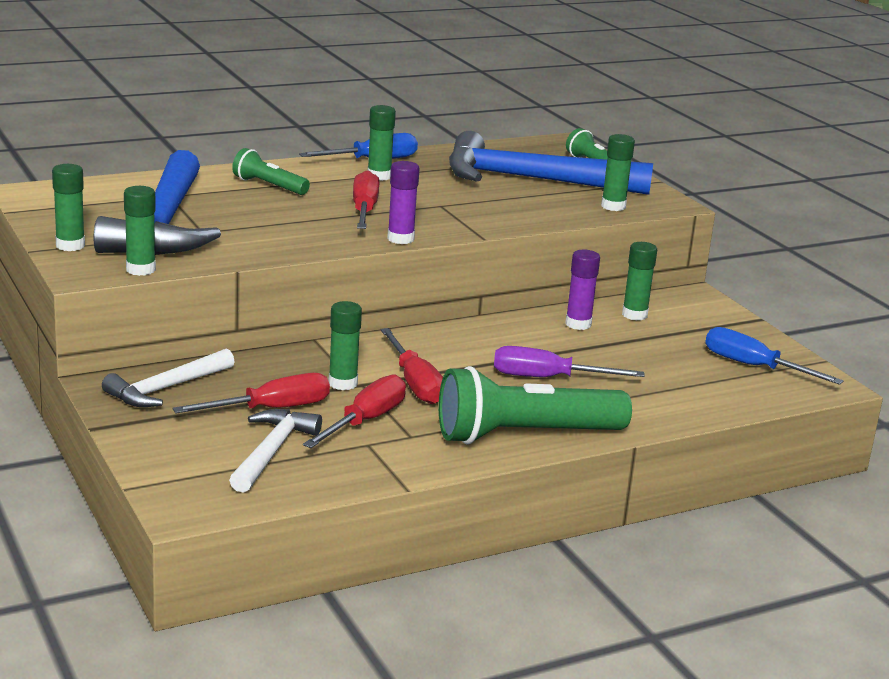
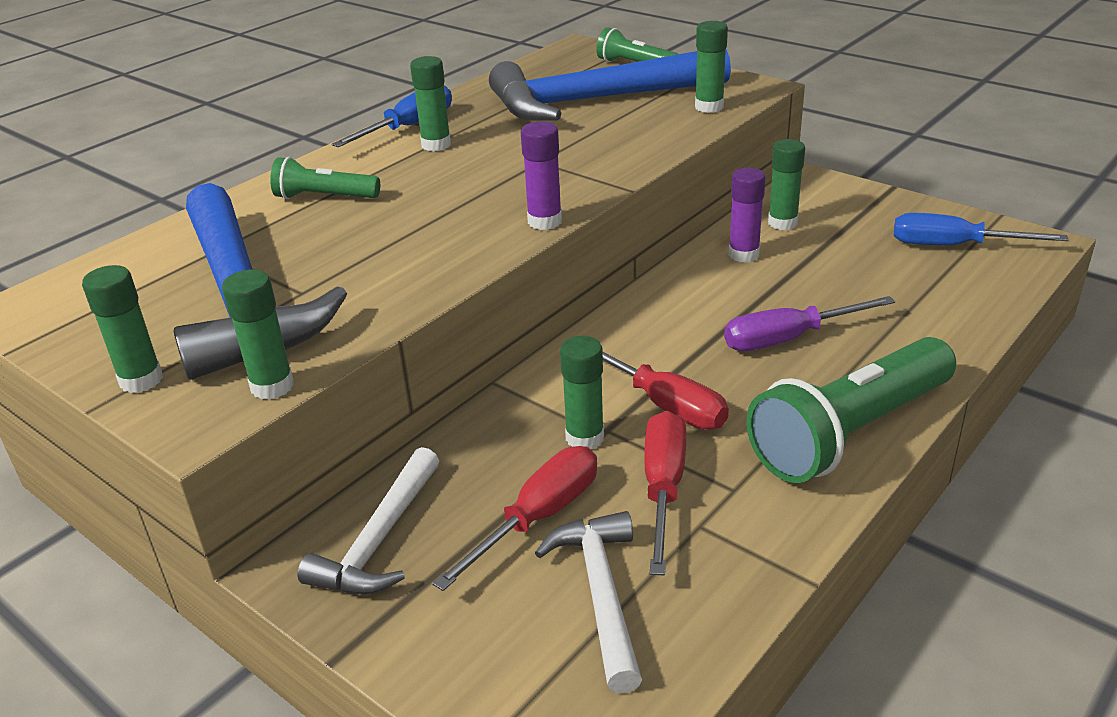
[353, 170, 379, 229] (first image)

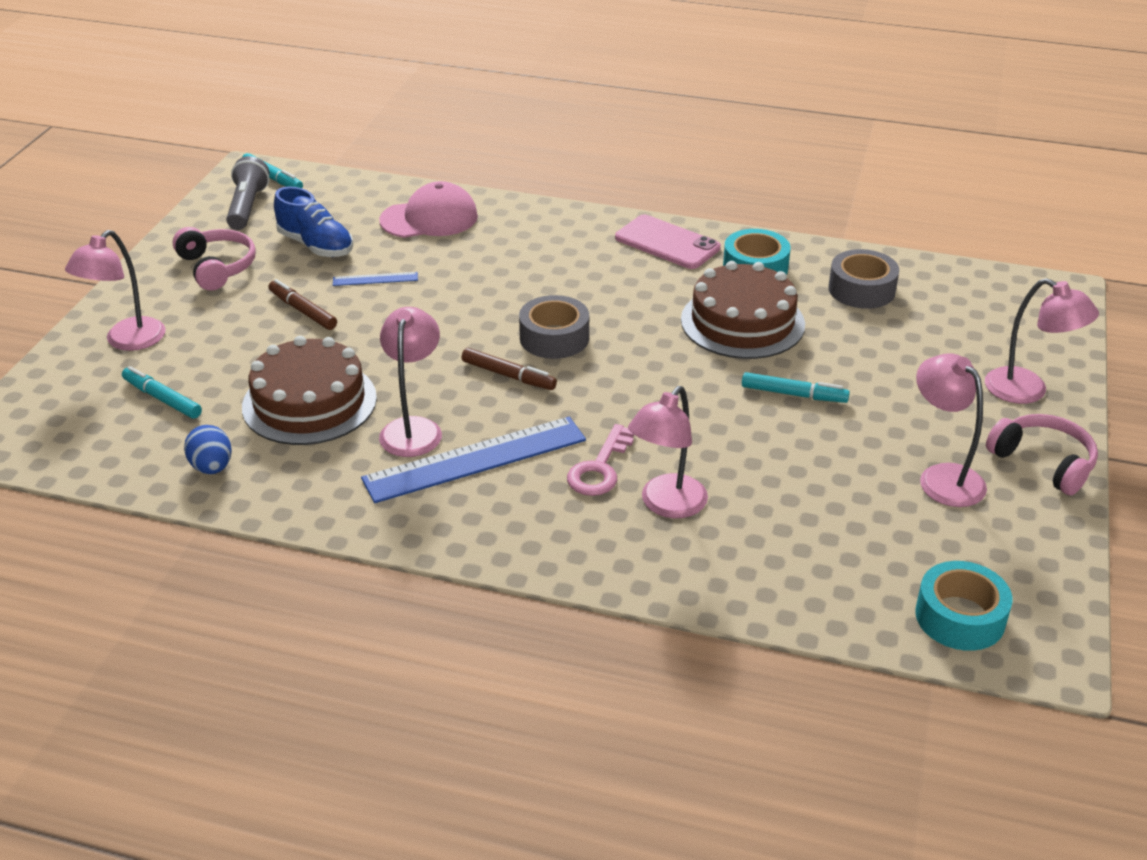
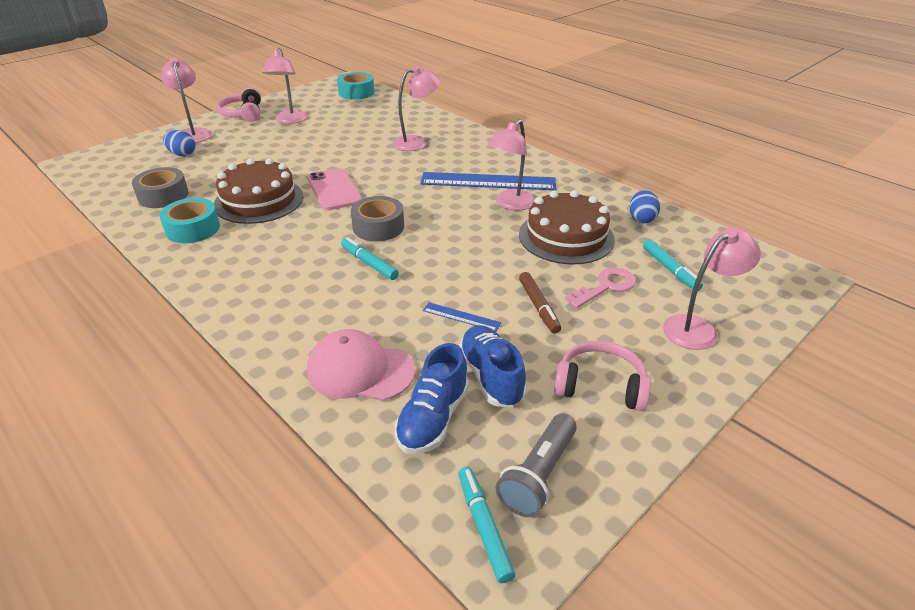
[554, 341, 651, 411]
[462, 348, 557, 390] (first image)
[565, 268, 636, 308]
[307, 168, 362, 211]
[341, 237, 399, 280]
[163, 130, 195, 156]
[394, 343, 469, 454]

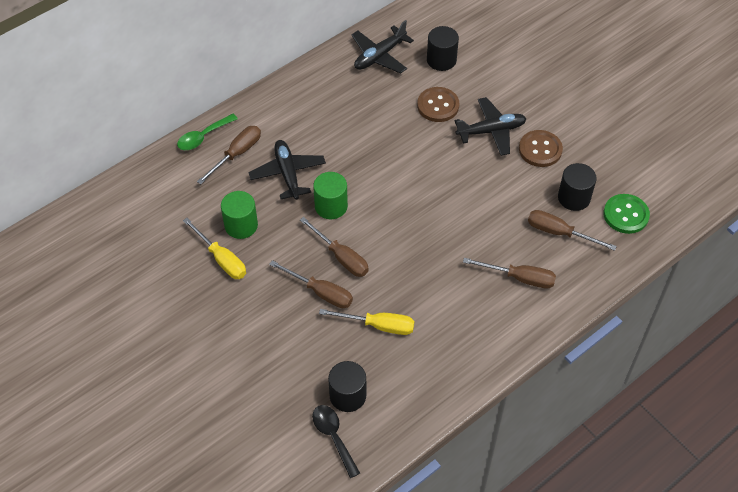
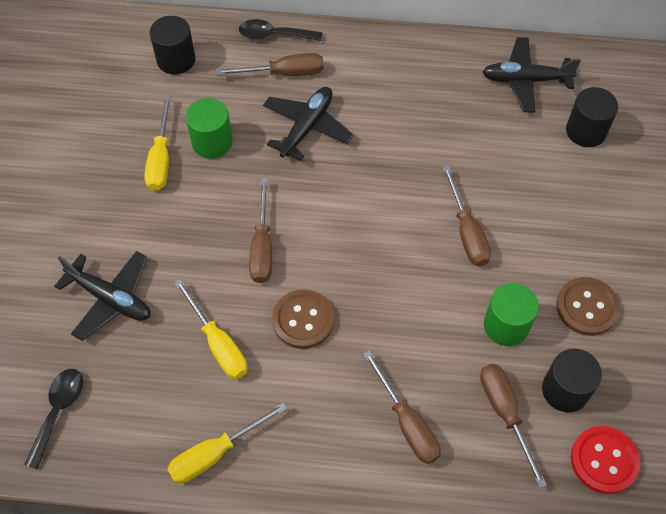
[239, 19, 323, 41]
[442, 165, 491, 266]
[484, 283, 539, 346]
[150, 16, 195, 74]
[272, 289, 334, 349]
[54, 251, 151, 341]
[571, 426, 640, 494]
[167, 402, 288, 483]

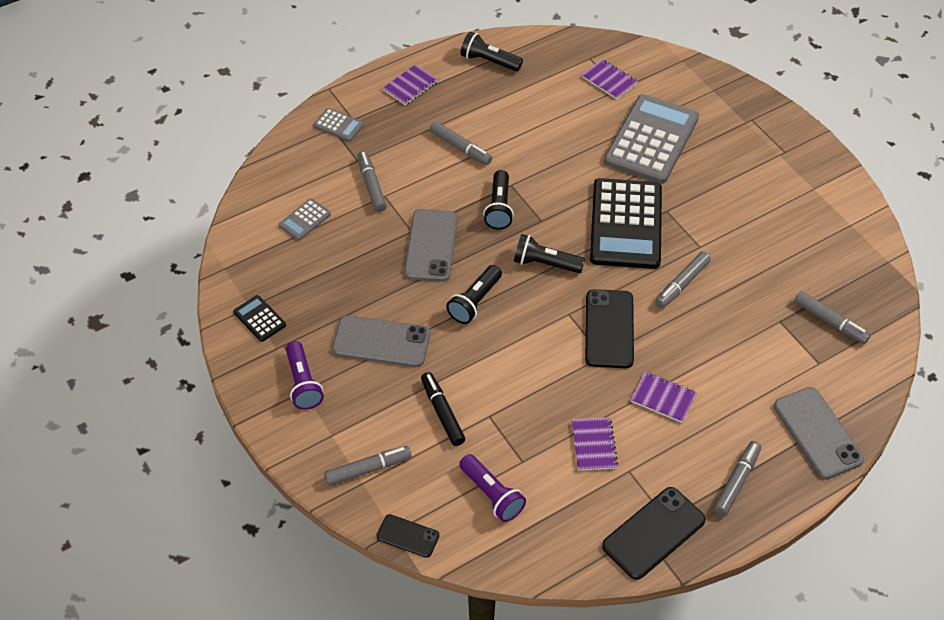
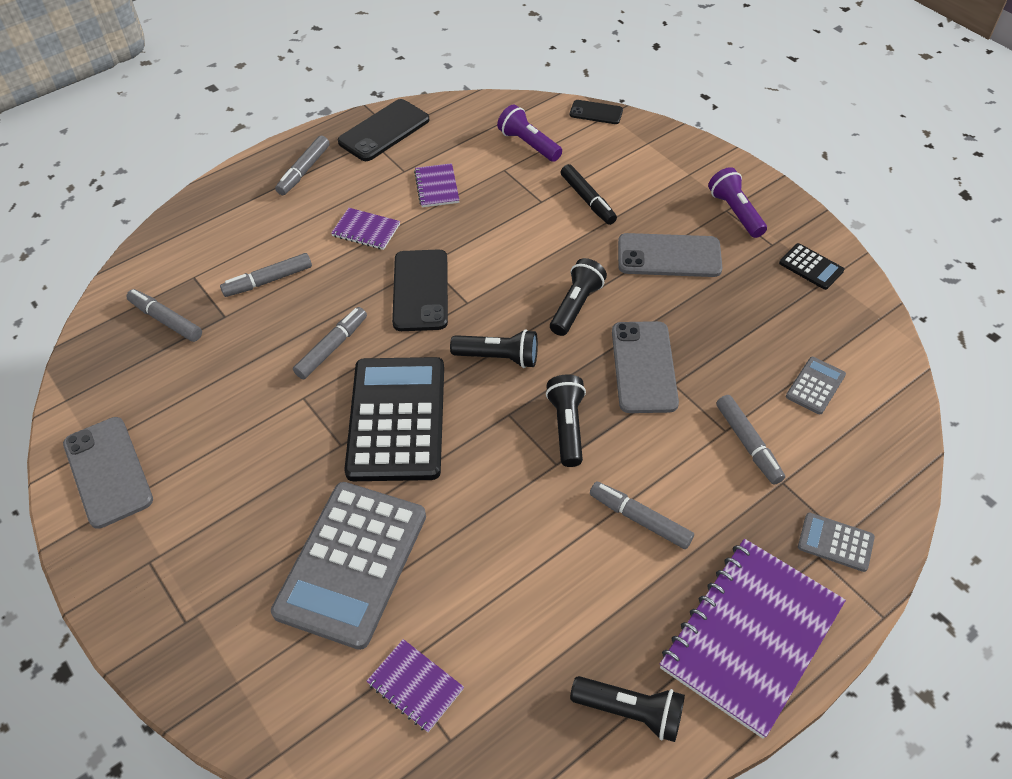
[220, 253, 312, 297]
[660, 539, 846, 739]
[63, 417, 153, 529]

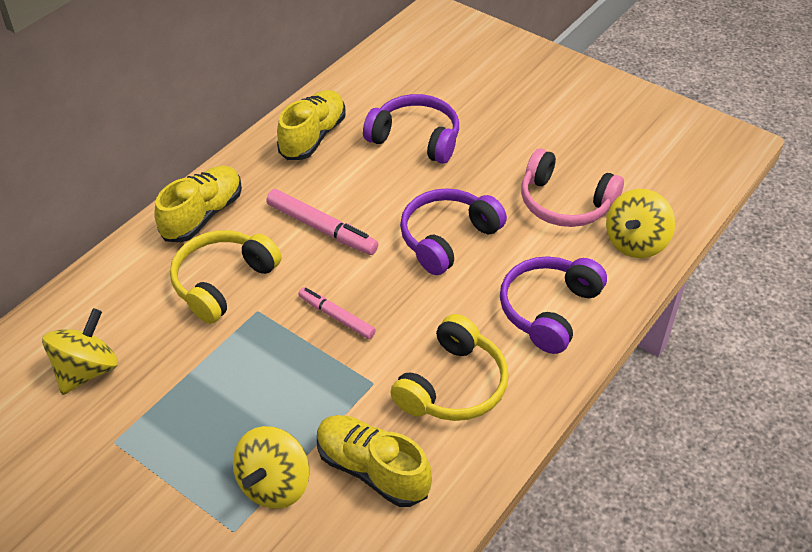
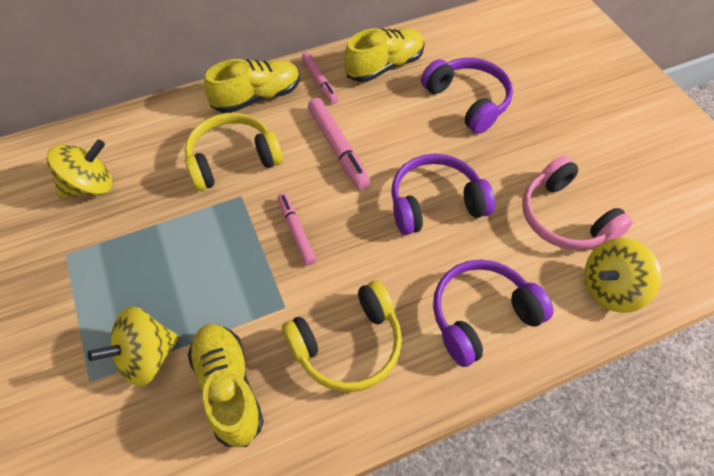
[302, 52, 338, 104]

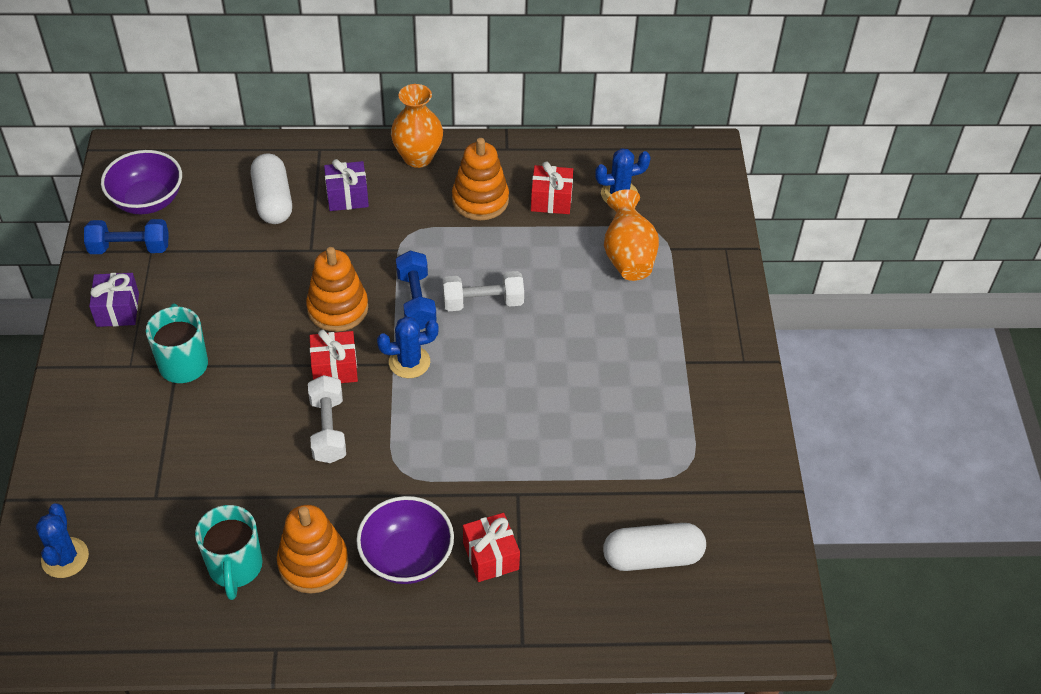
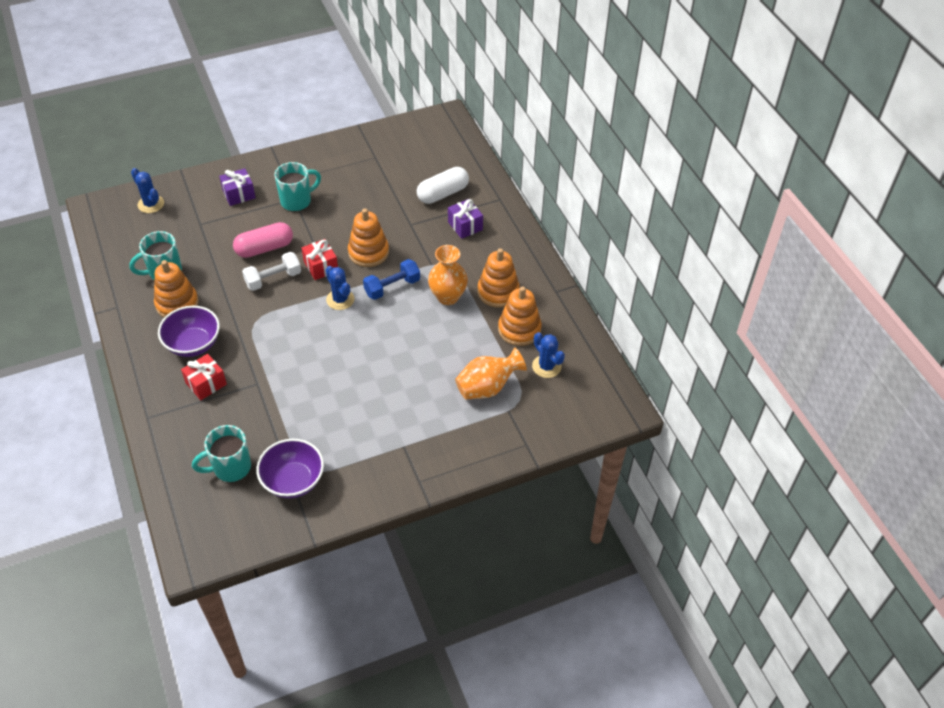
[131, 168, 164, 213]
[84, 219, 168, 254] (first image)
[219, 168, 256, 206]
[256, 439, 324, 498]
[428, 245, 468, 305]
[442, 271, 524, 311] (first image)
[498, 286, 542, 346]
[192, 425, 251, 482]
[233, 222, 293, 258]

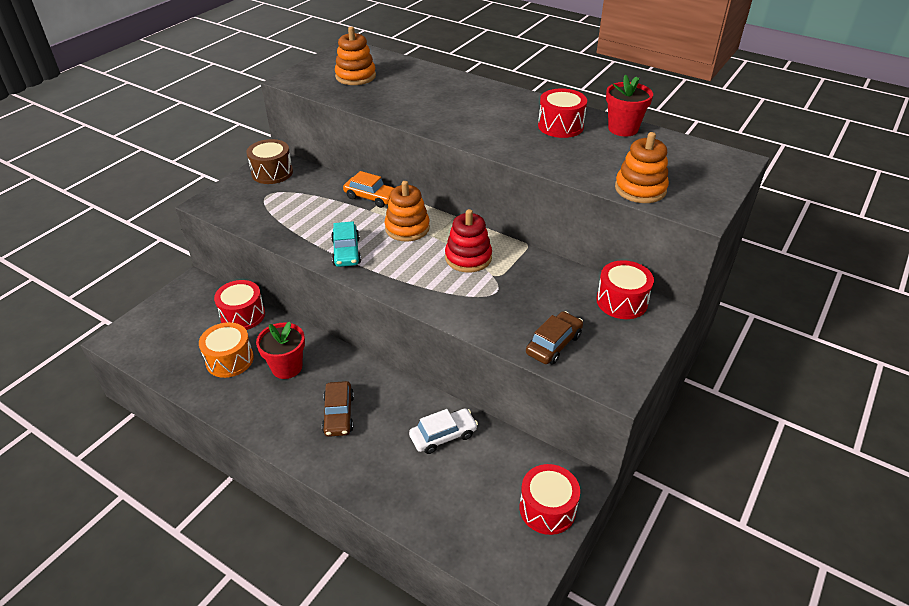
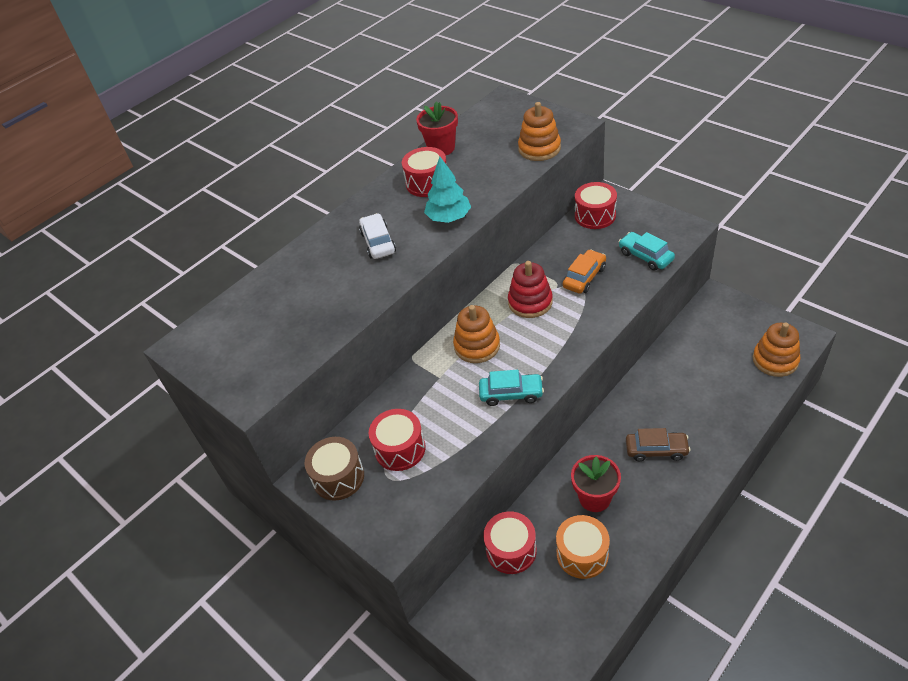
[753, 322, 801, 377]
[563, 249, 606, 294]
[359, 213, 396, 259]
[369, 409, 426, 471]
[619, 232, 675, 271]
[424, 157, 471, 223]

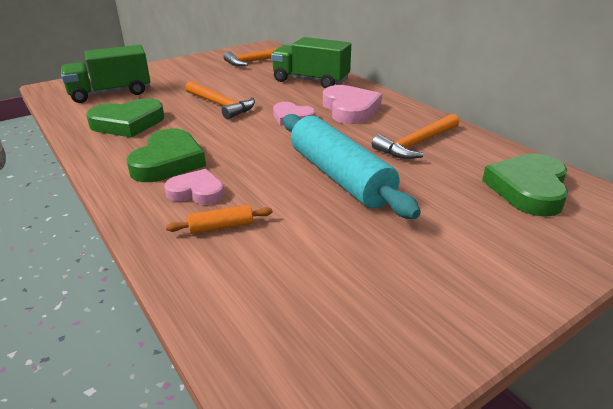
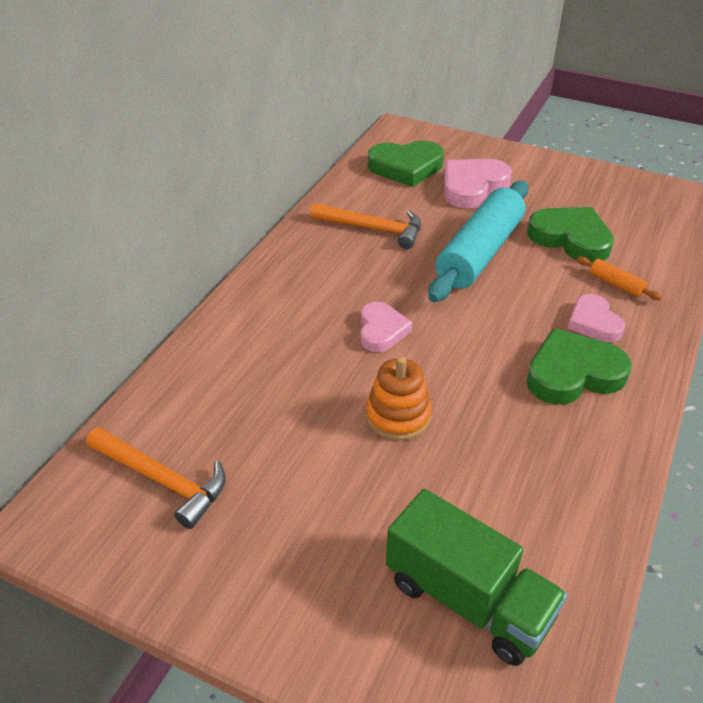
[527, 207, 614, 263]
[366, 356, 432, 441]
[271, 37, 351, 88] (first image)
[444, 159, 512, 209]

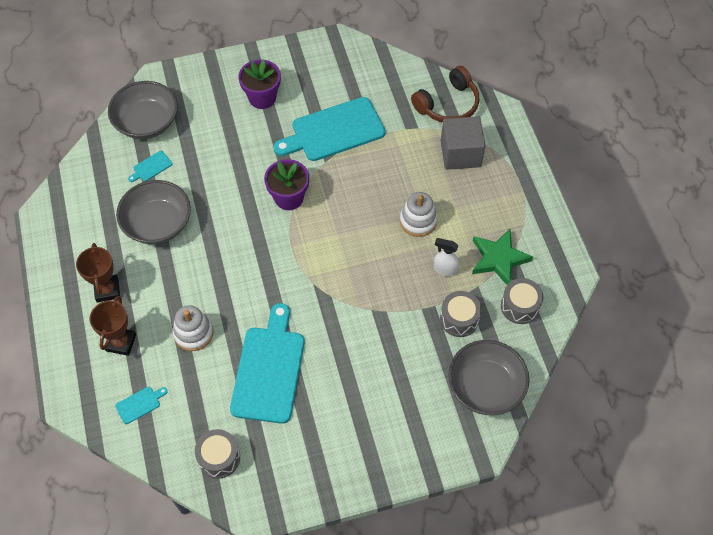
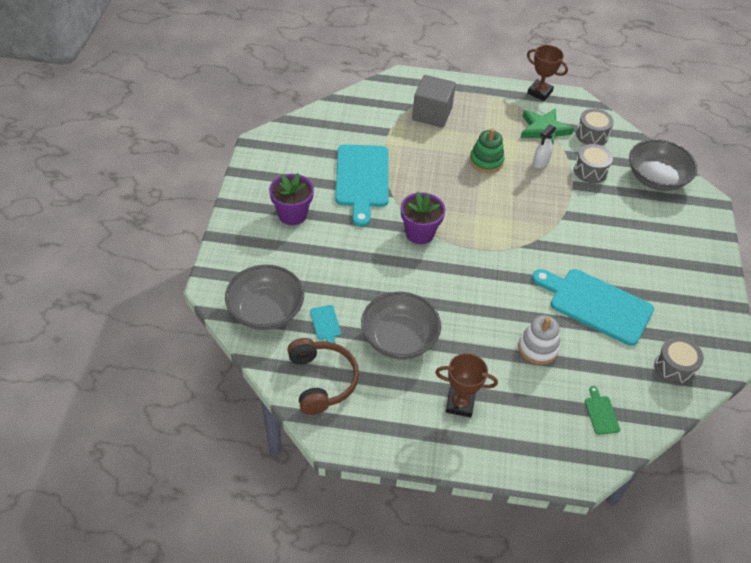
[527, 45, 568, 101]
[585, 386, 620, 435]
[470, 129, 505, 173]
[287, 338, 359, 415]

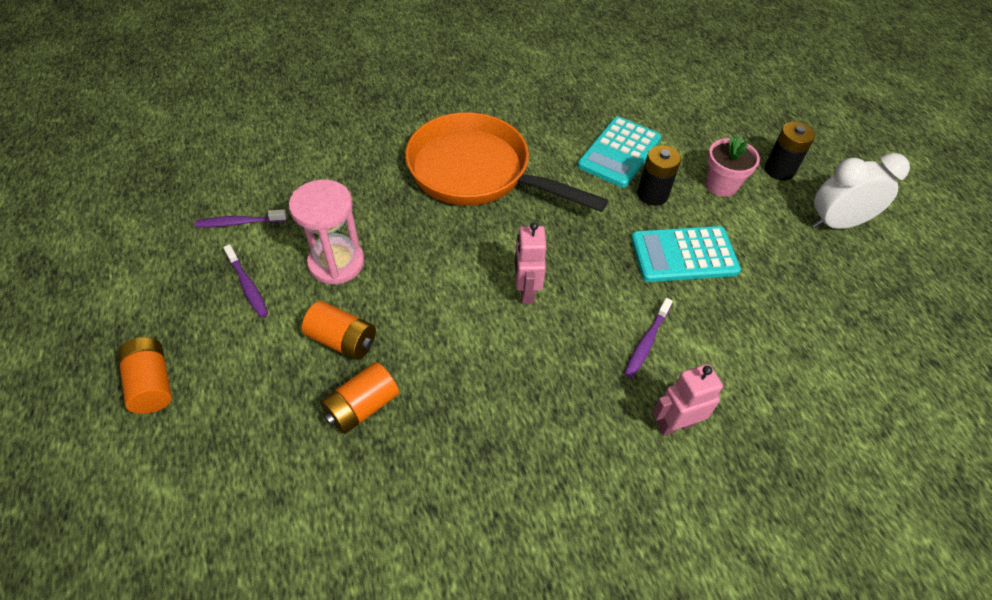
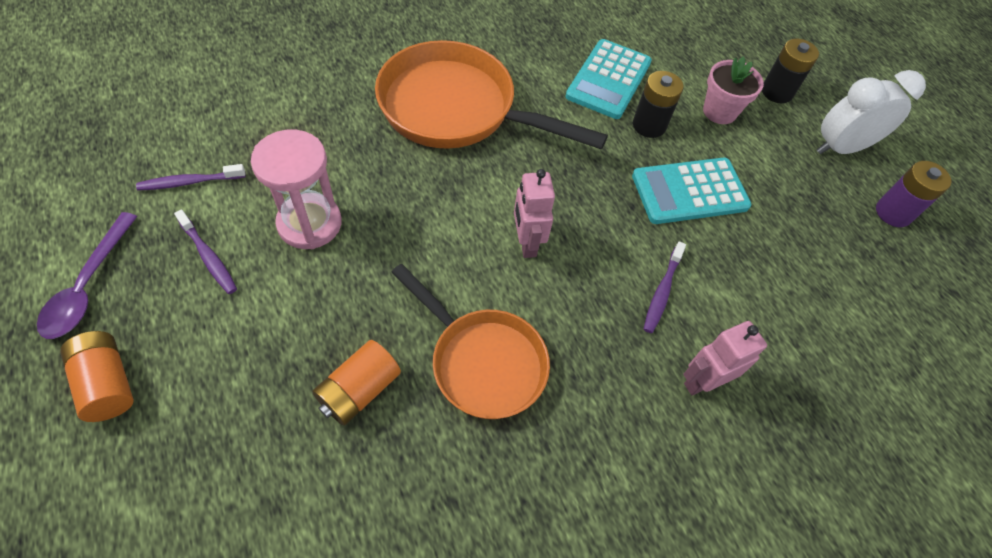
[302, 301, 376, 360] (first image)
[37, 212, 138, 339]
[391, 264, 550, 419]
[876, 161, 952, 227]

